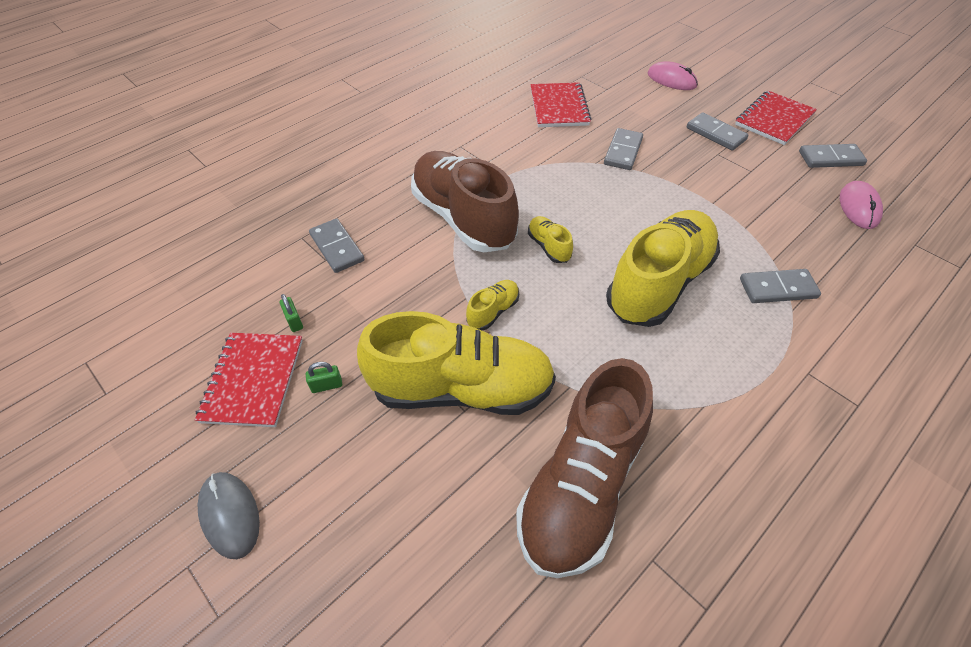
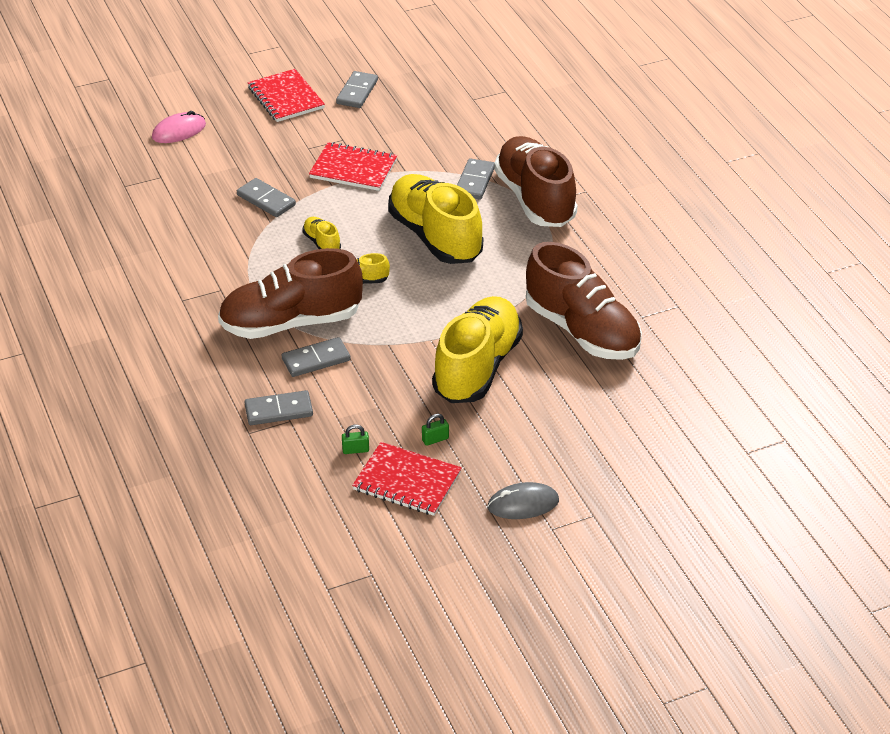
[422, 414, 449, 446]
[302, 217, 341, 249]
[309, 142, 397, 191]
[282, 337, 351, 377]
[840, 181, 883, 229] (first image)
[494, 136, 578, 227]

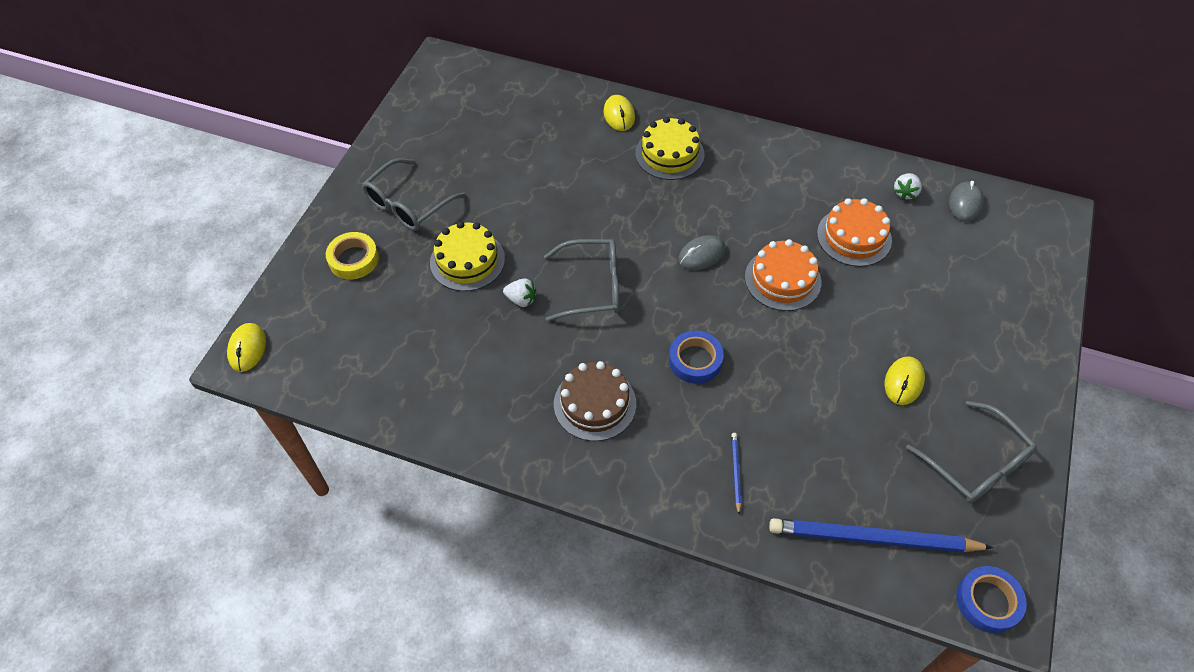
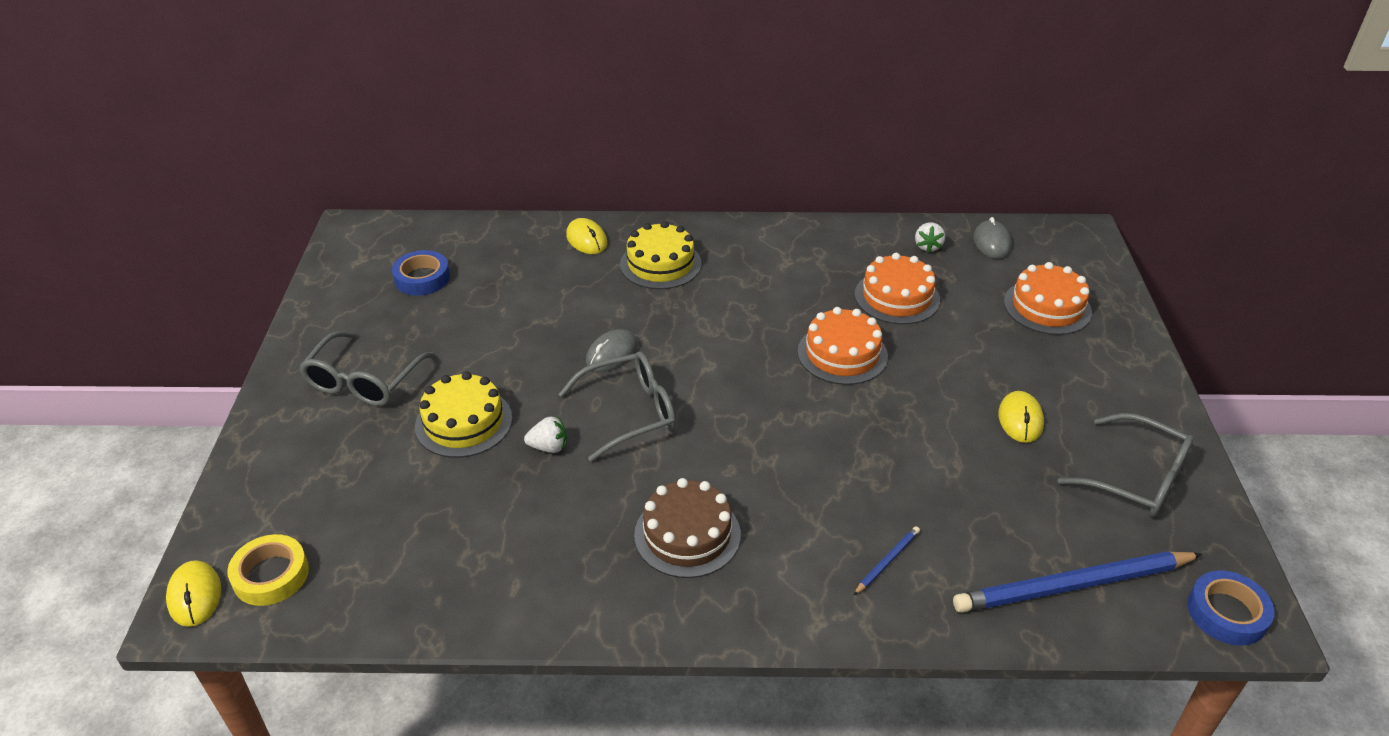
[227, 534, 309, 606]
[392, 250, 450, 295]
[586, 329, 638, 372]
[854, 526, 920, 595]
[1004, 262, 1092, 335]

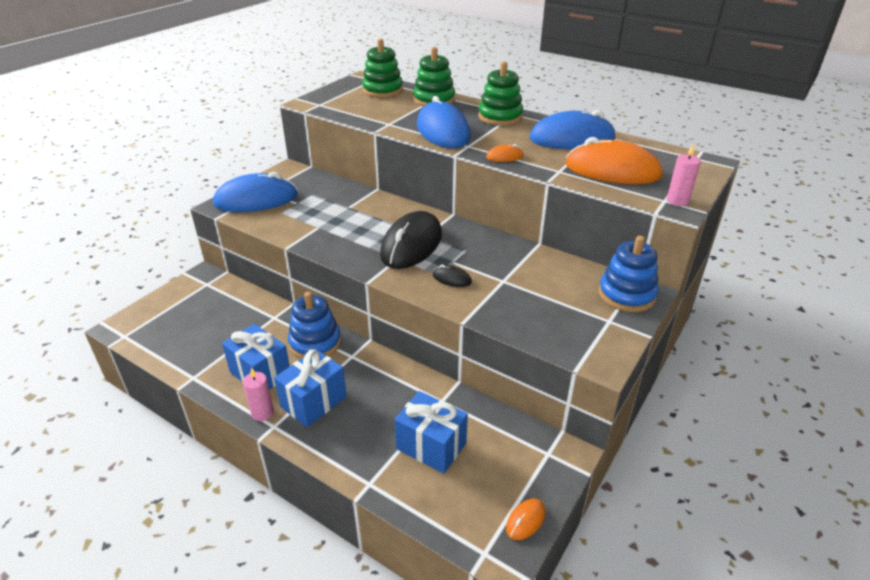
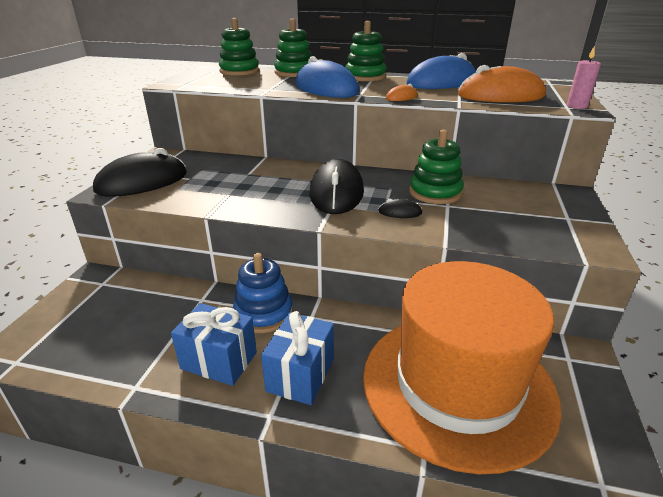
[93, 148, 187, 197]
[243, 367, 274, 421] (first image)
[363, 261, 562, 474]
[506, 499, 545, 540] (first image)
[599, 236, 659, 312] (first image)
[409, 130, 464, 204]

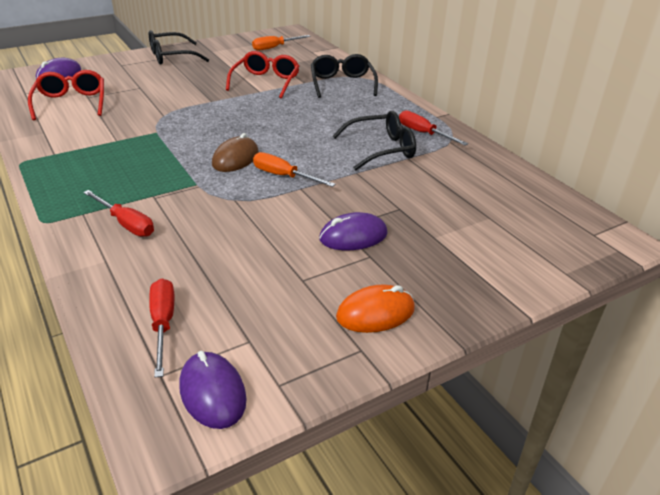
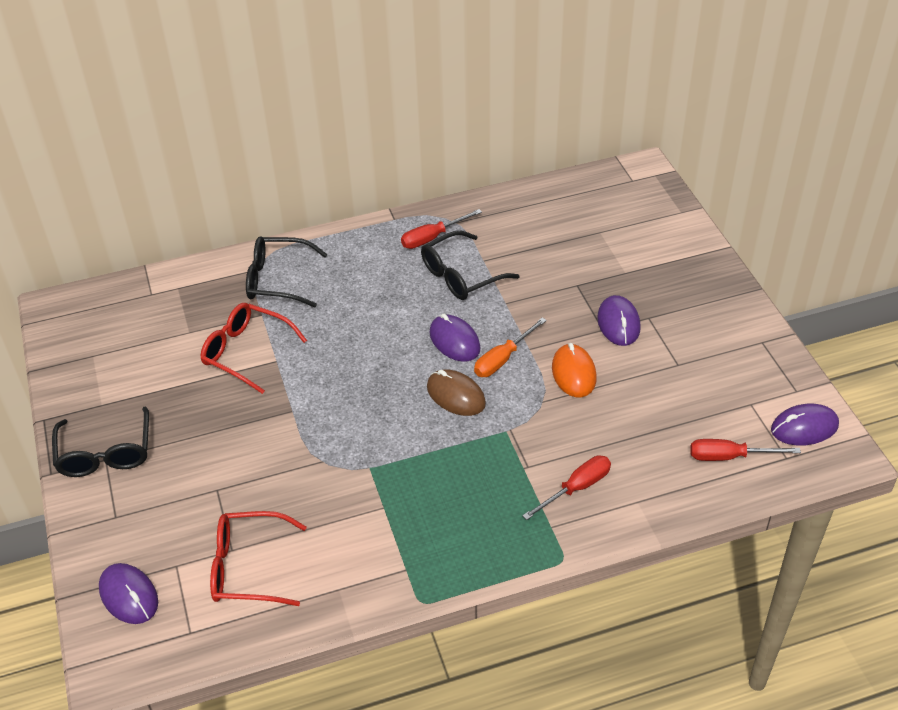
[252, 35, 310, 51] (first image)
[421, 231, 520, 300]
[552, 343, 597, 397]
[429, 314, 480, 362]

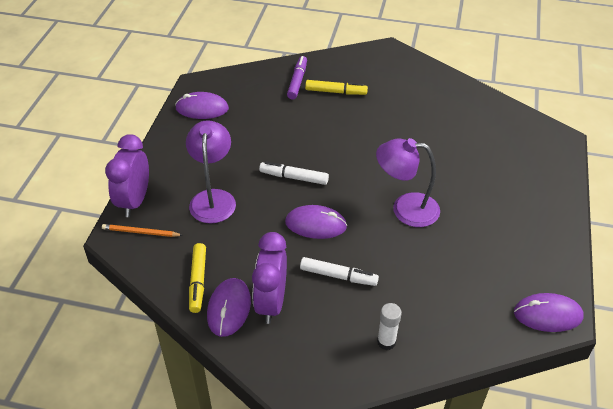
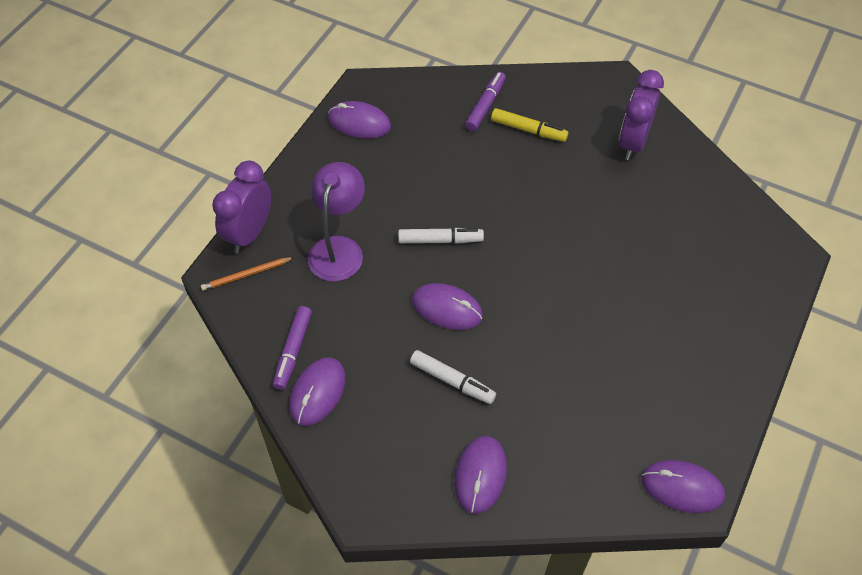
[201, 257, 294, 291]
[273, 306, 312, 390]
[619, 70, 664, 160]
[398, 228, 484, 244]
[376, 138, 440, 227] (first image)
[454, 436, 507, 514]

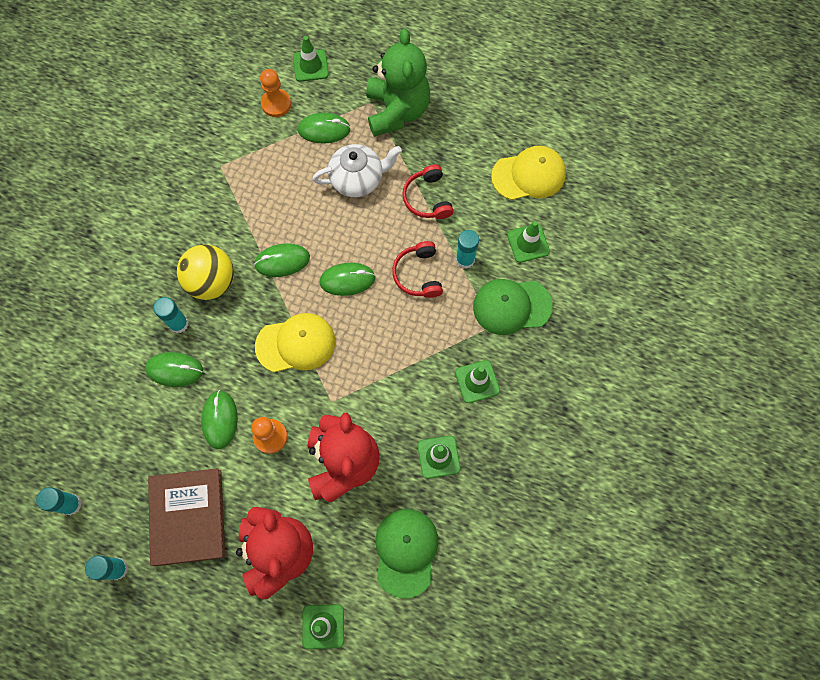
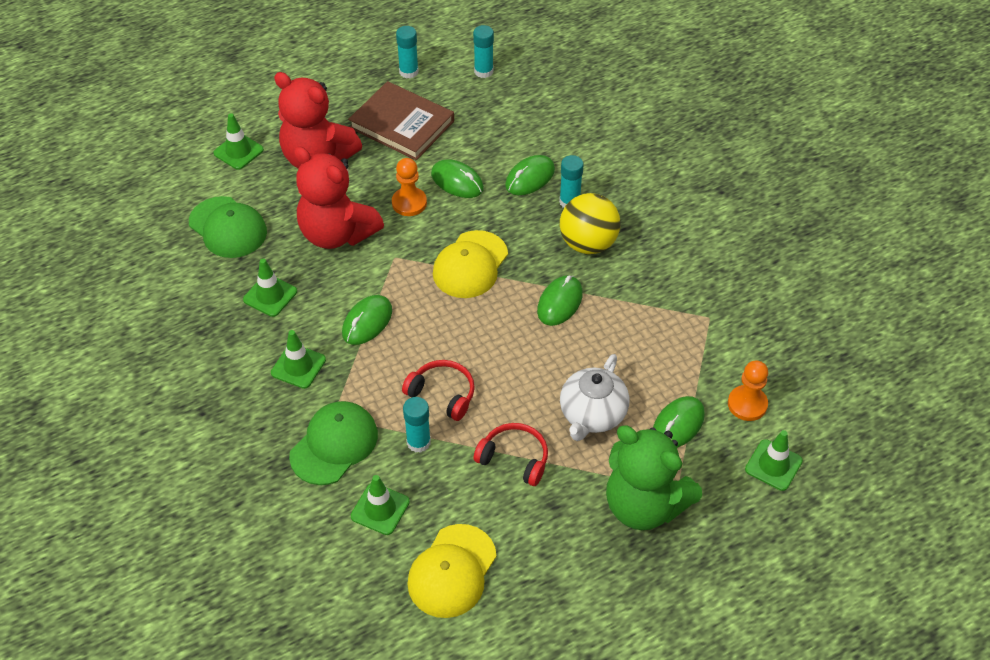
[342, 295, 392, 345]

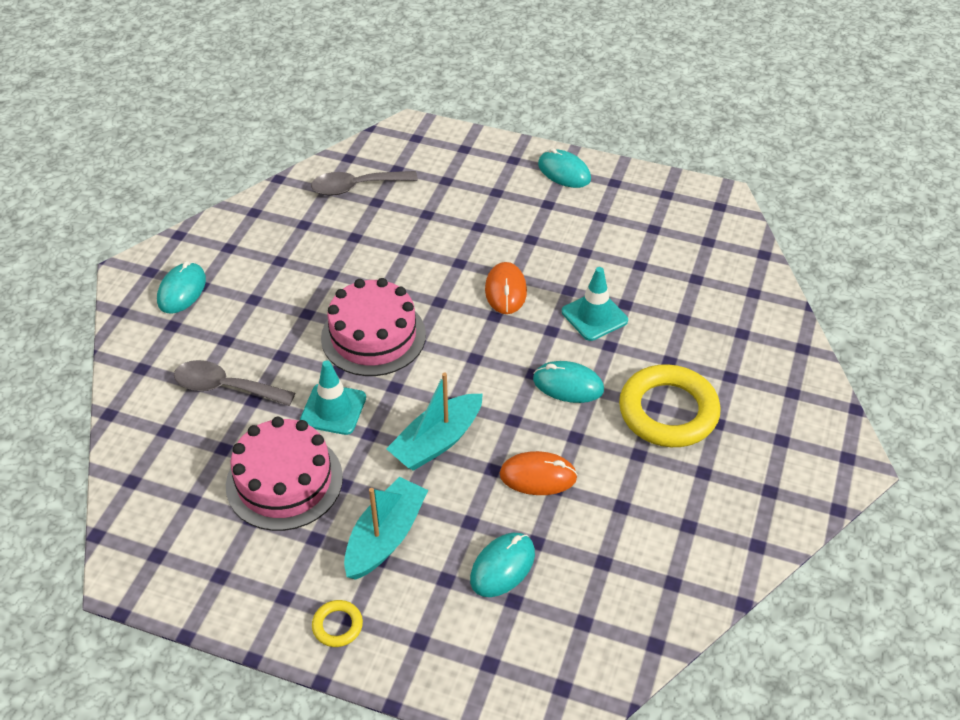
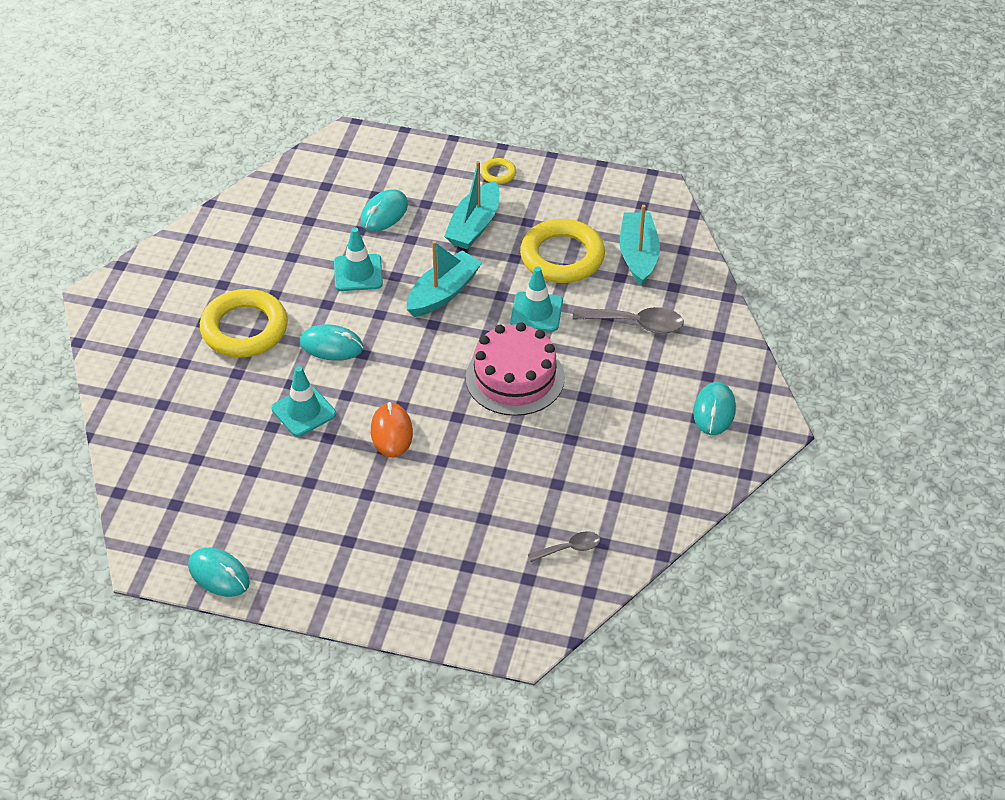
[520, 219, 605, 283]
[528, 531, 600, 562]
[334, 227, 383, 291]
[188, 547, 250, 597]
[620, 205, 660, 286]

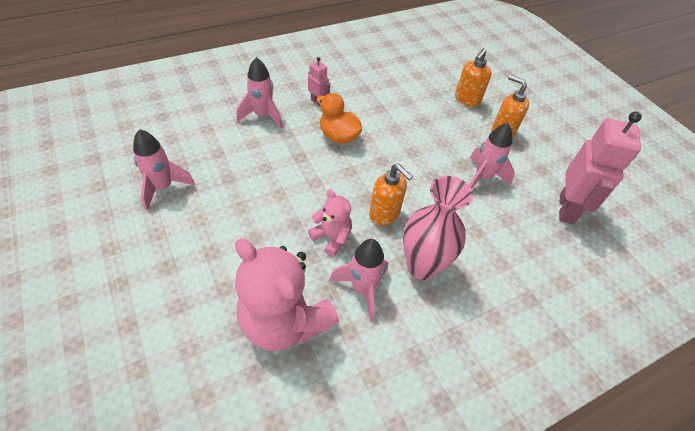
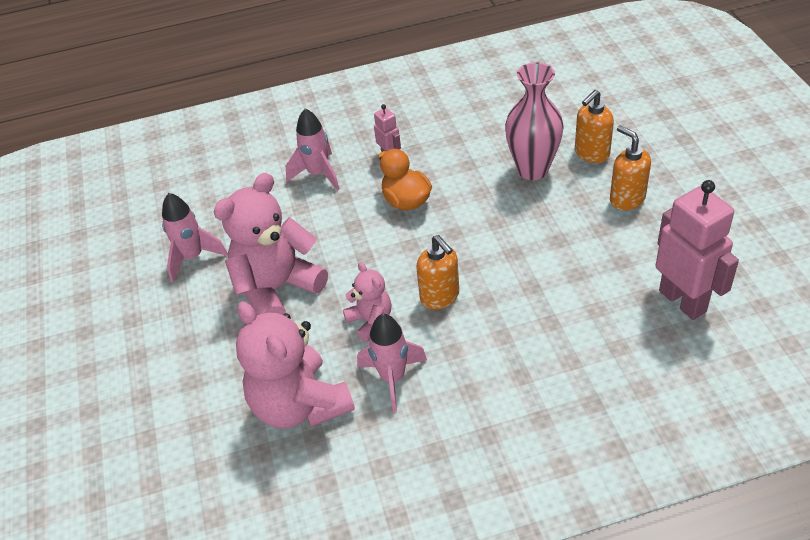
[505, 62, 564, 180]
[469, 123, 515, 189] (first image)
[655, 180, 739, 320]
[214, 173, 328, 315]

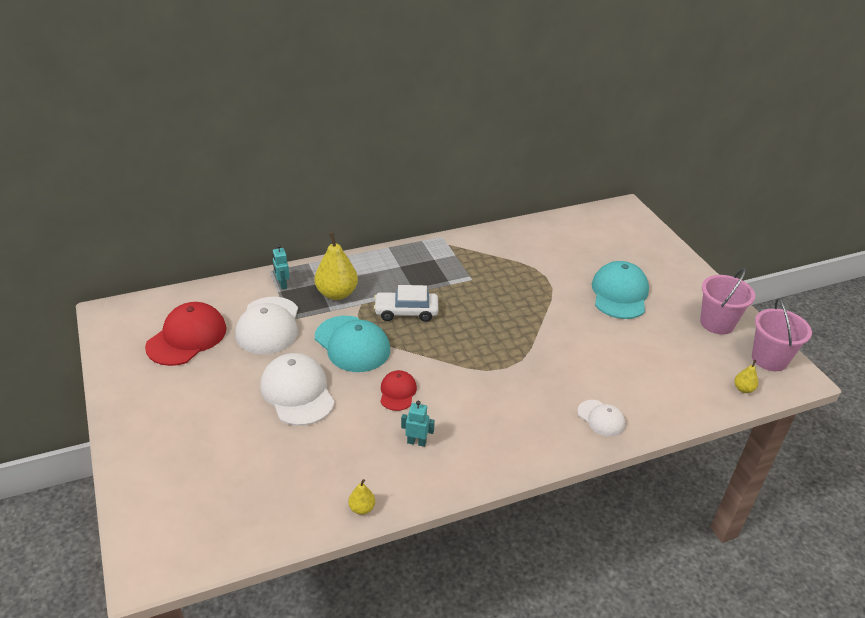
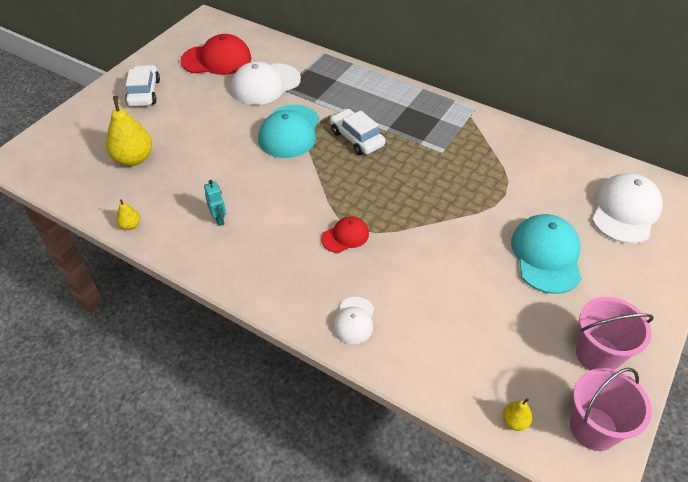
[592, 173, 663, 244]
[273, 245, 290, 289] (first image)
[106, 96, 152, 166]
[321, 216, 369, 253]
[511, 214, 581, 294]
[125, 65, 160, 106]

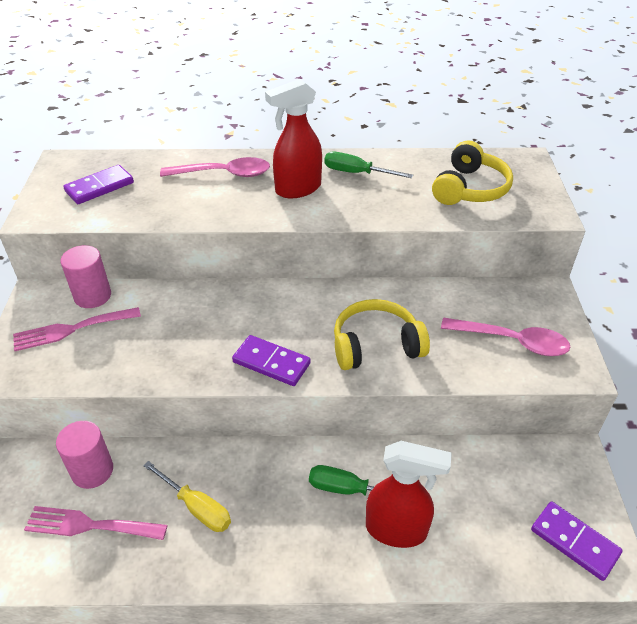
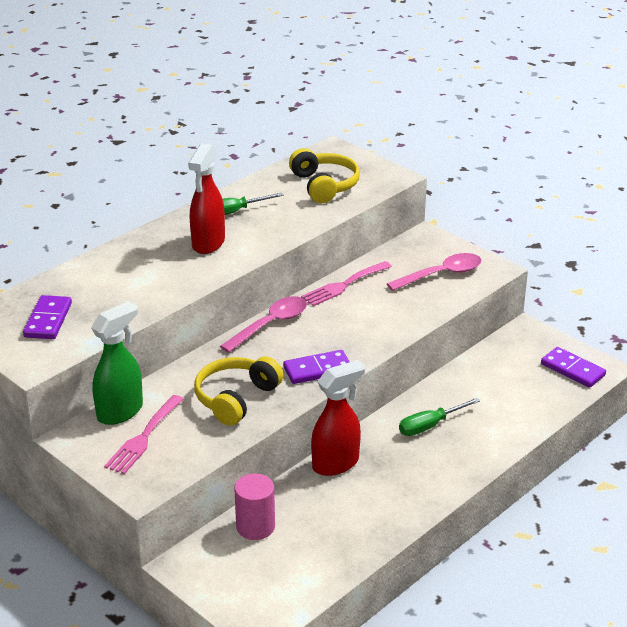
[301, 261, 392, 306]
[91, 301, 143, 425]
[143, 461, 231, 532] (first image)
[220, 296, 307, 353]
[194, 357, 283, 426]
[311, 360, 365, 476]
[541, 347, 606, 388]

